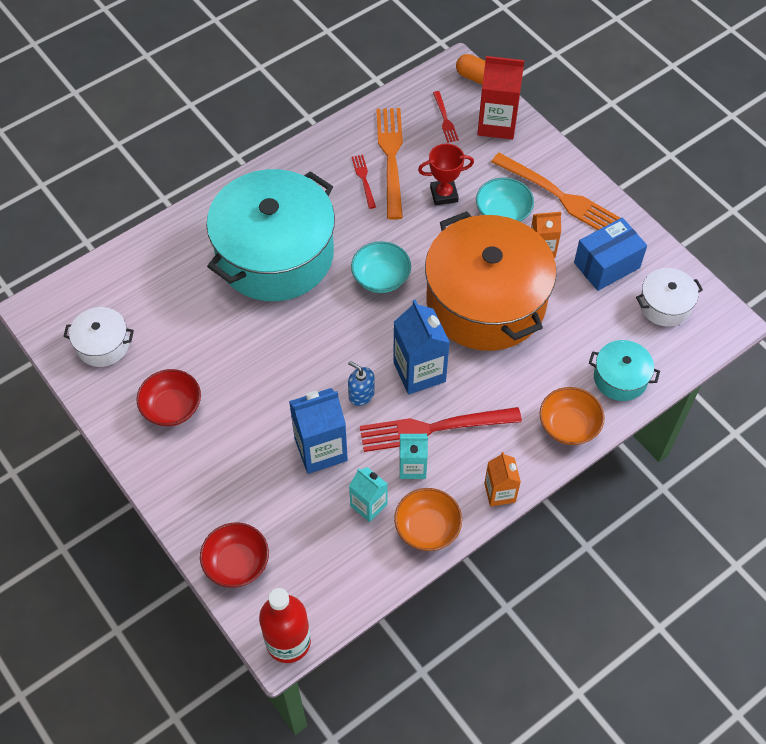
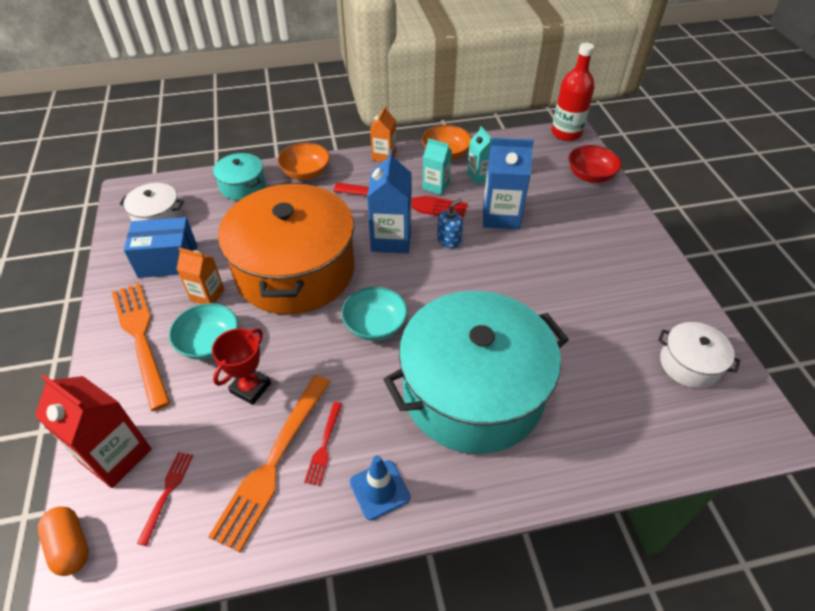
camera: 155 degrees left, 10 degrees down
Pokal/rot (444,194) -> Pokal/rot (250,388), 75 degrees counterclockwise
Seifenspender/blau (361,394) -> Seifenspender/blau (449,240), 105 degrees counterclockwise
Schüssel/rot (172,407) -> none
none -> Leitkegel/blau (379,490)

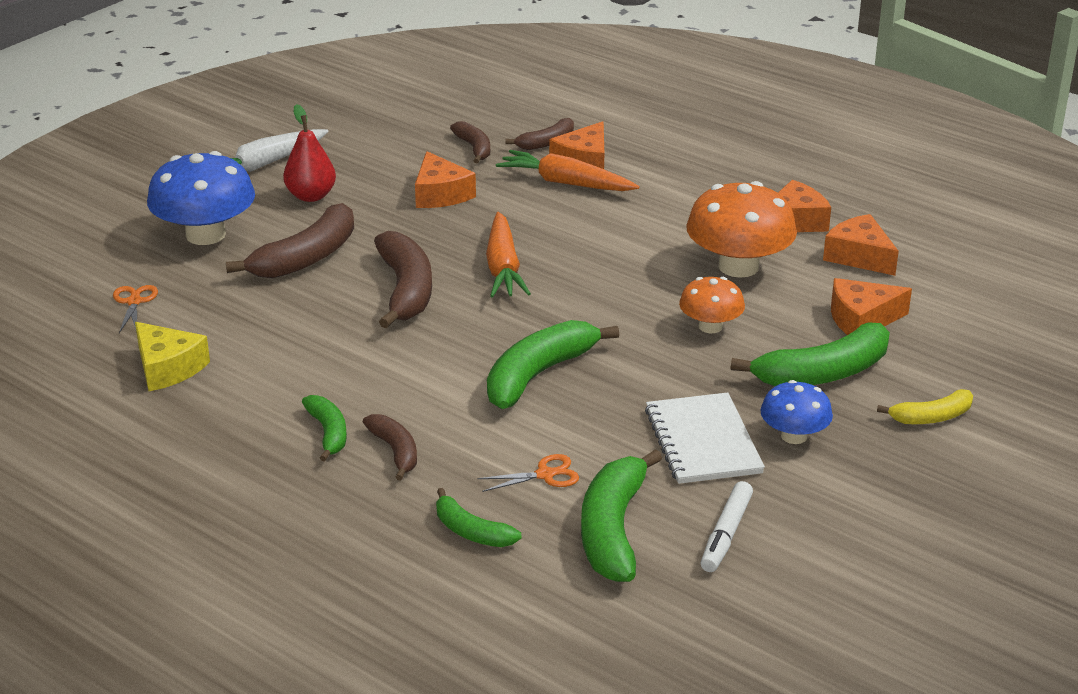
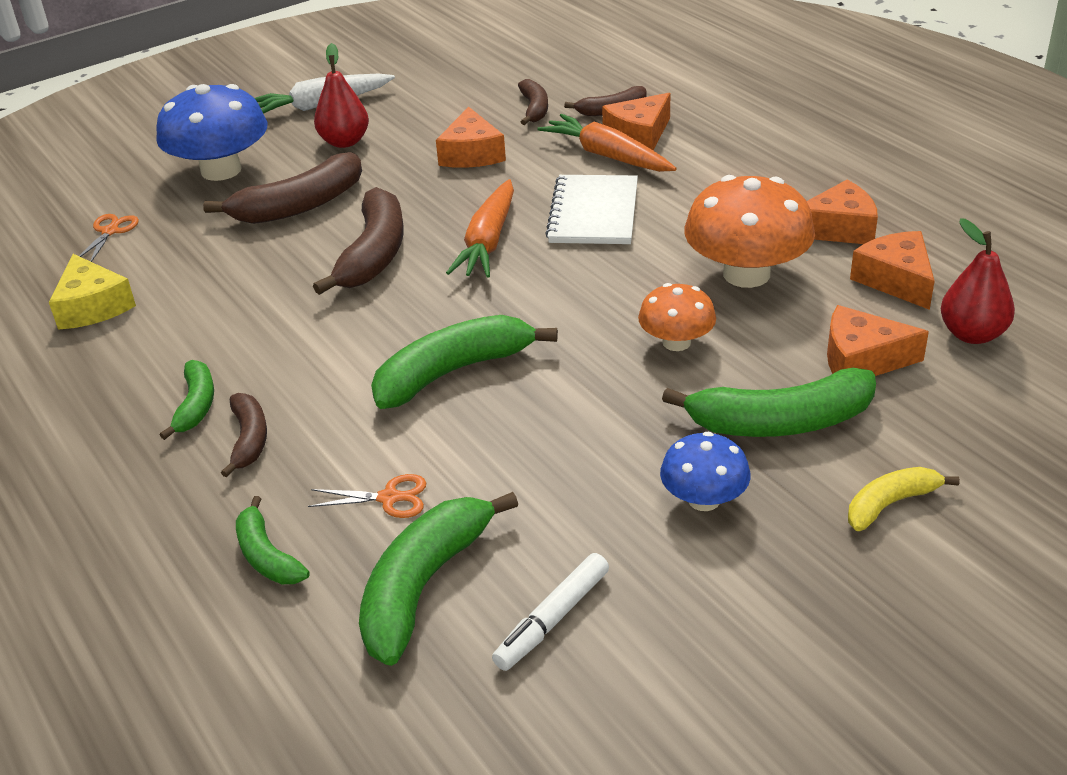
camera: 20 degrees right, 5 degrees up
Banane/gelb (931,417) -> Banane/gelb (890,504), 150 degrees clockwise
Notizbuch/weiß (703,441) -> Notizbuch/weiß (593,213), relocated
none -> Birne/rot (972,334)

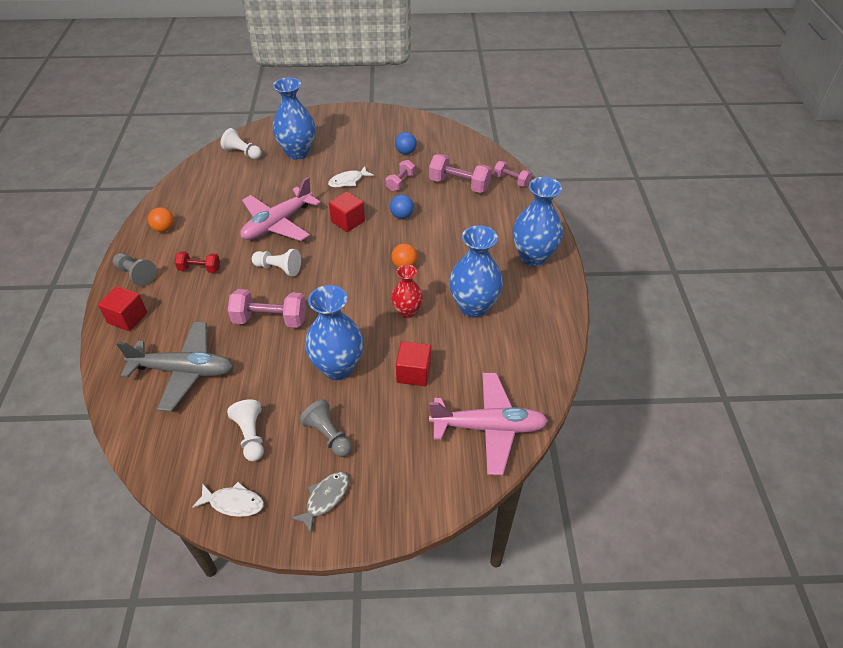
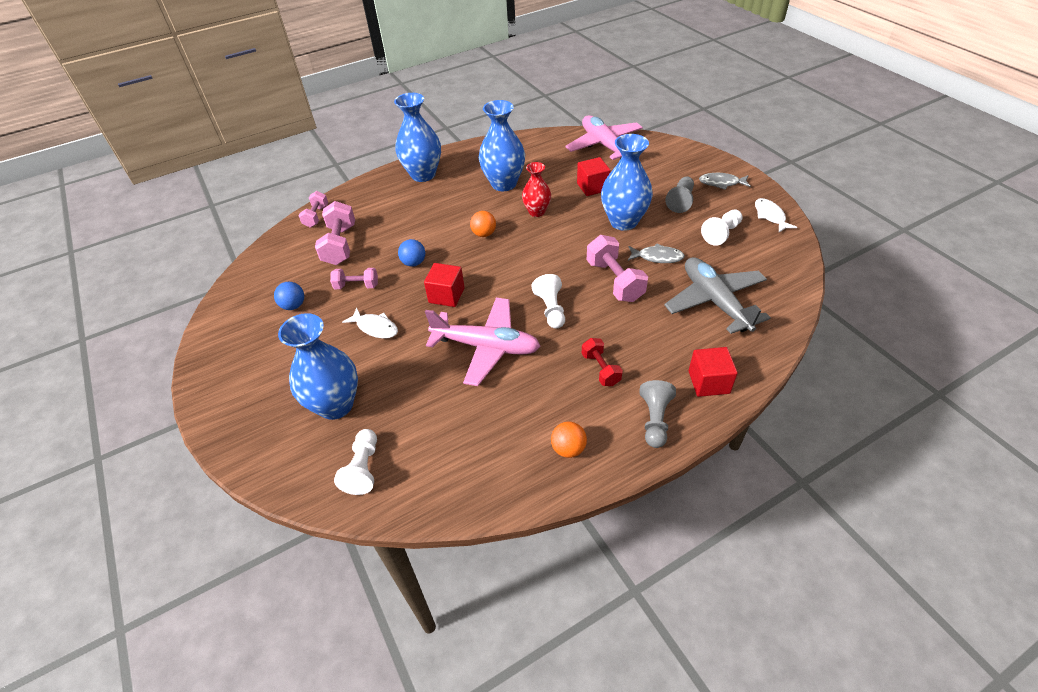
camera: 115 degrees left, 0 degrees up
none -> Fisch/grau (657,257)

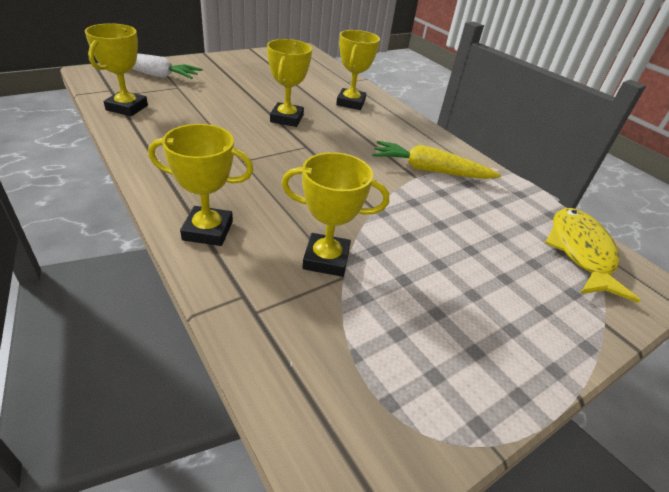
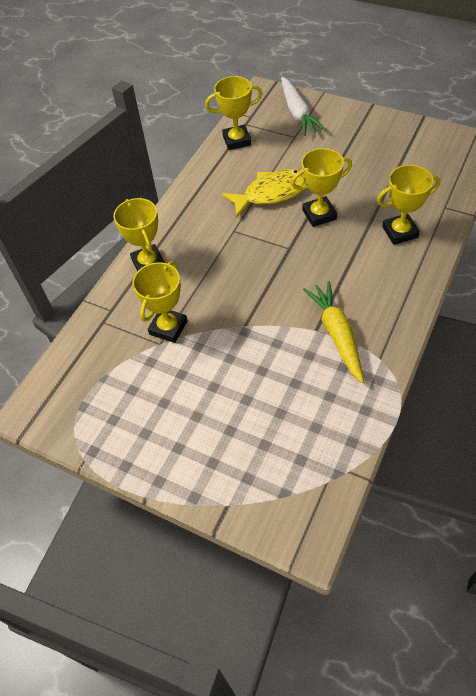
camera: 70 degrees right, 15 degrees up
Pokal/gelb (326,259) -> Pokal/gelb (168,327), 45 degrees clockwise
Fisch/gelb (580,252) -> Fisch/gelb (272,193), relocated

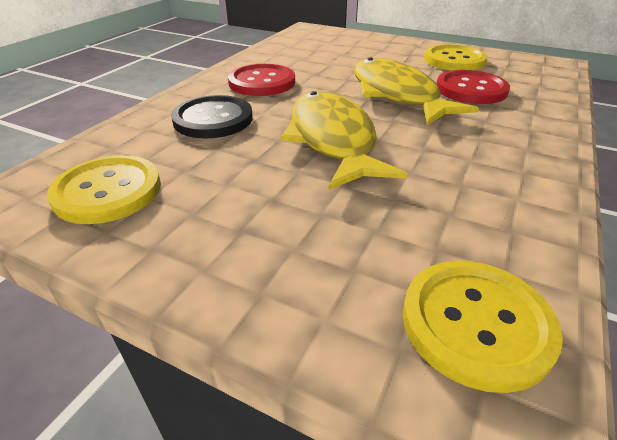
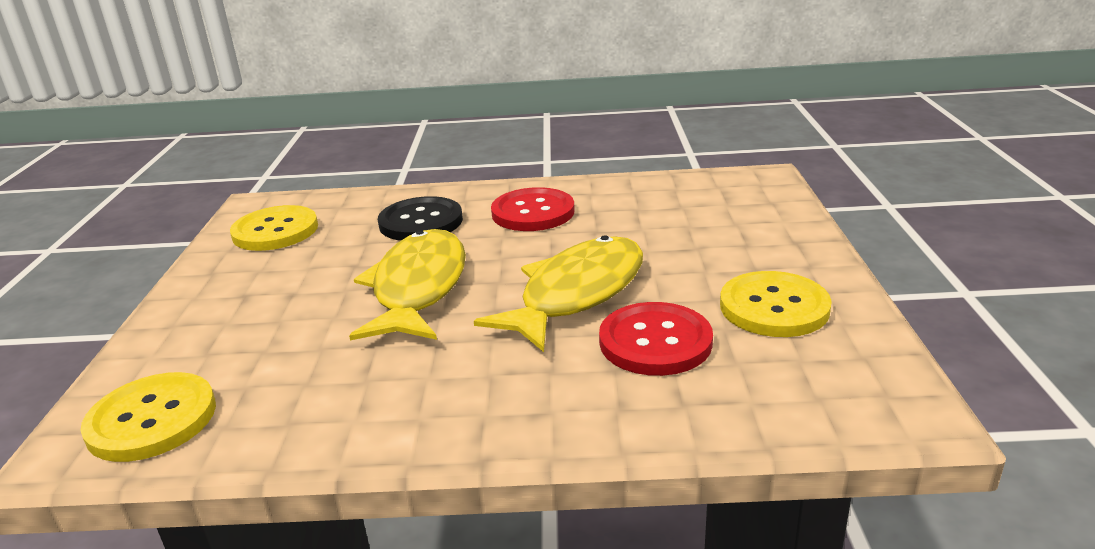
camera: 65 degrees right, 10 degrees down
Fisch/gelb (333,140) -> Fisch/gelb (418,288), 45 degrees counterclockwise

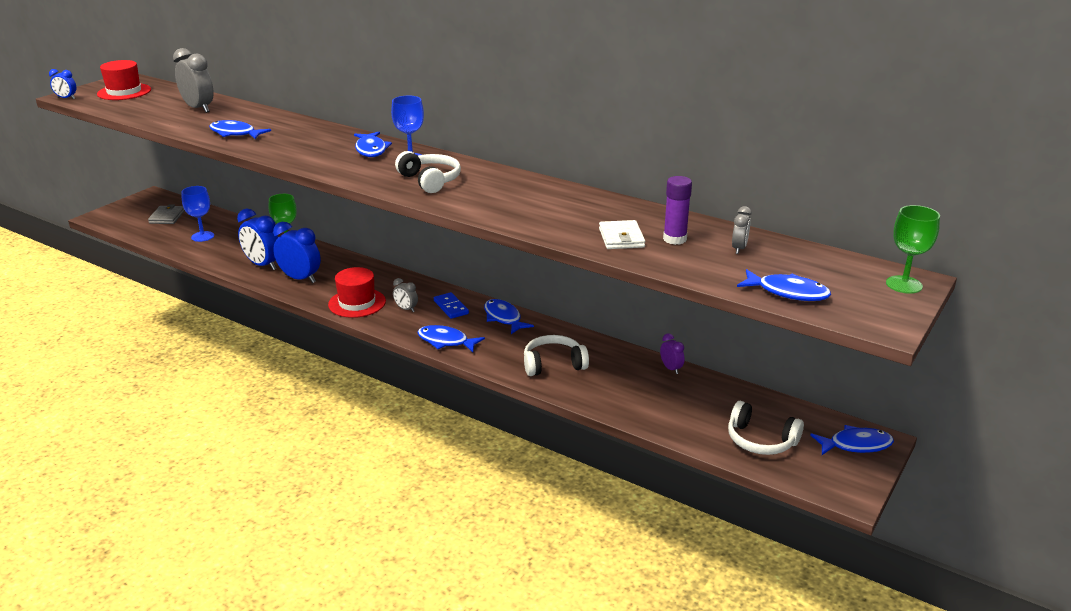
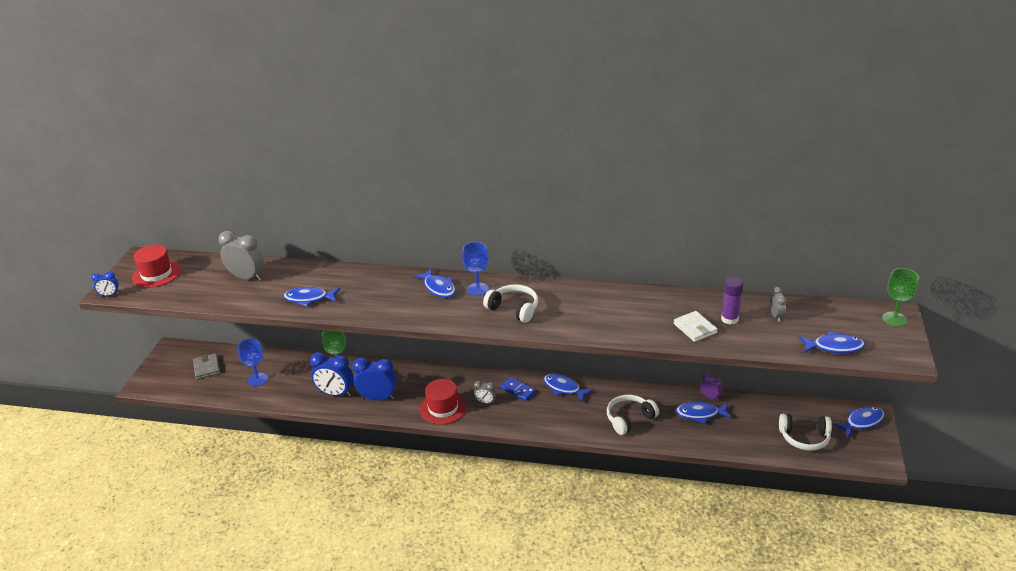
camera: 20 degrees left, 5 degrees up
Fisch/blau (446,341) -> Fisch/blau (700,414), relocated

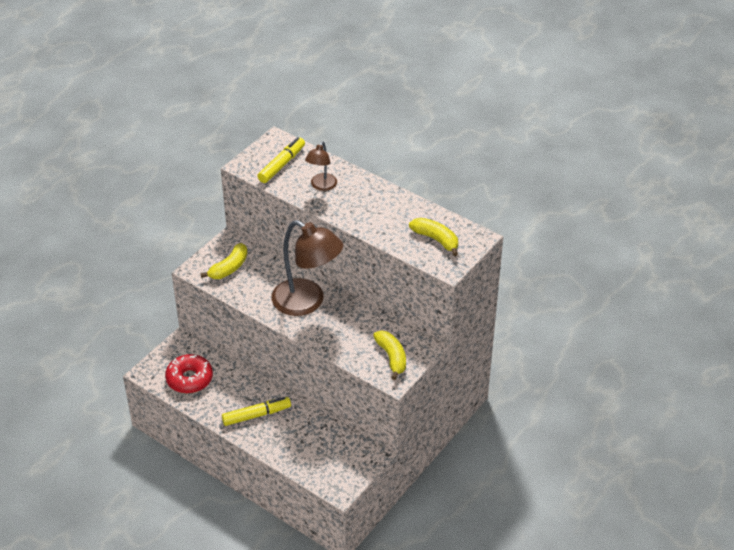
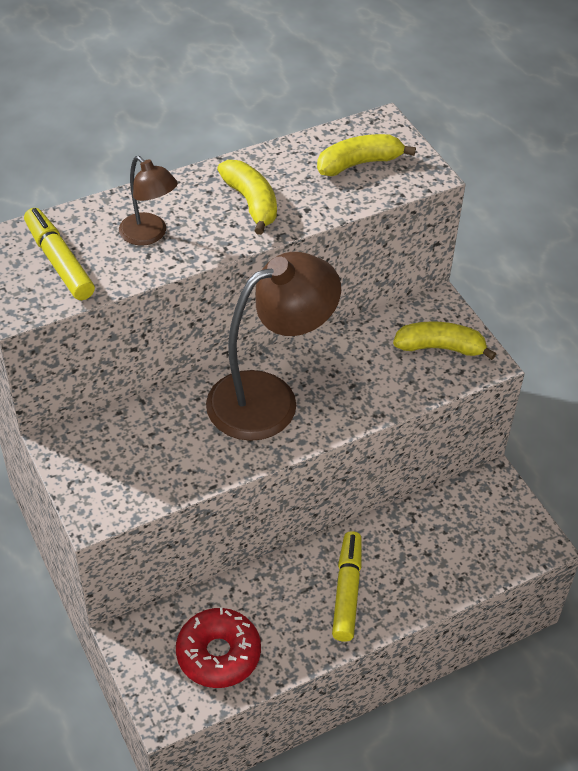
camera: 65 degrees left, 5 degrees up
Banane/gelb (229,268) -> Banane/gelb (251,203), relocated

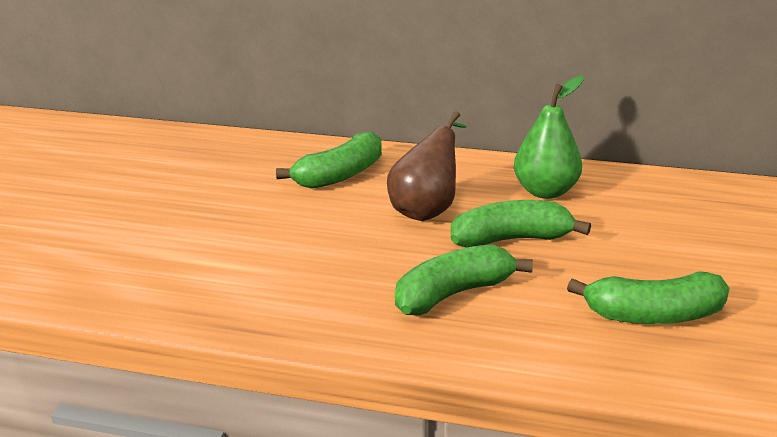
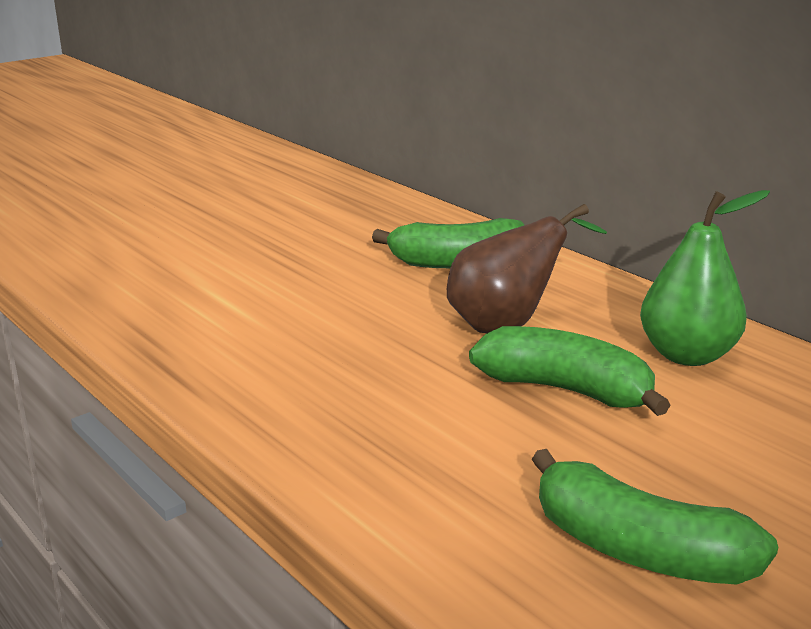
camera: 35 degrees right, 5 degrees down
Banane/grün (453,293) -> none

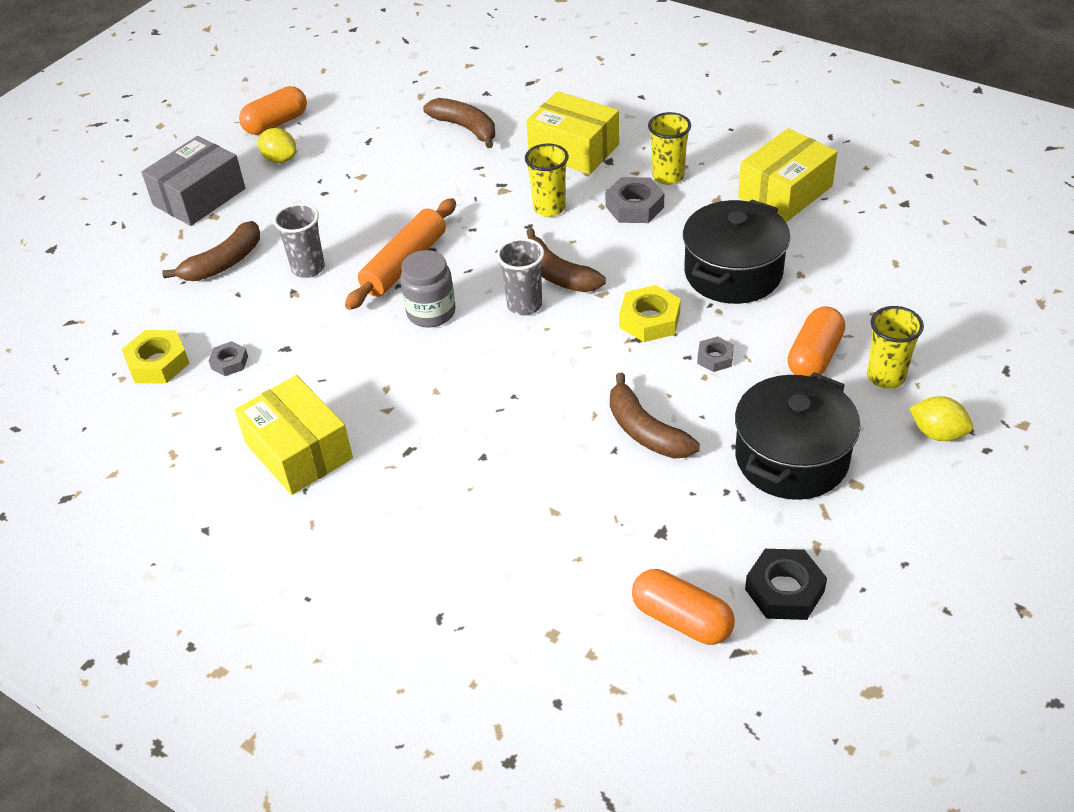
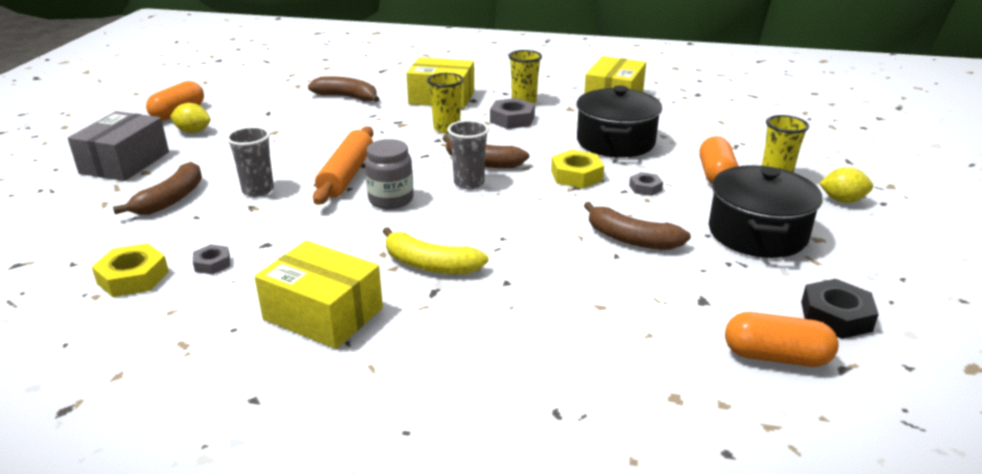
camera: 25 degrees left, 15 degrees down
none -> Banane/gelb (430,265)

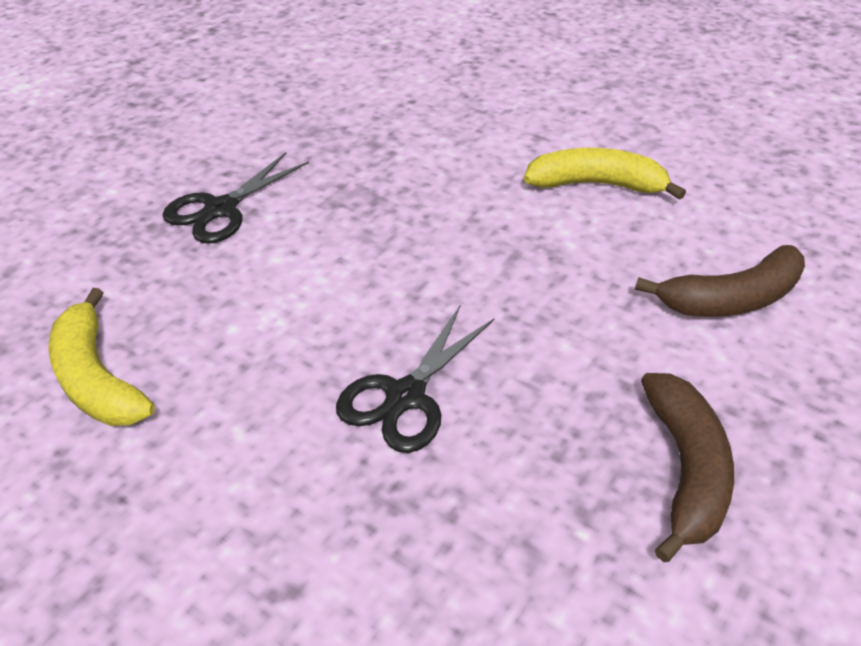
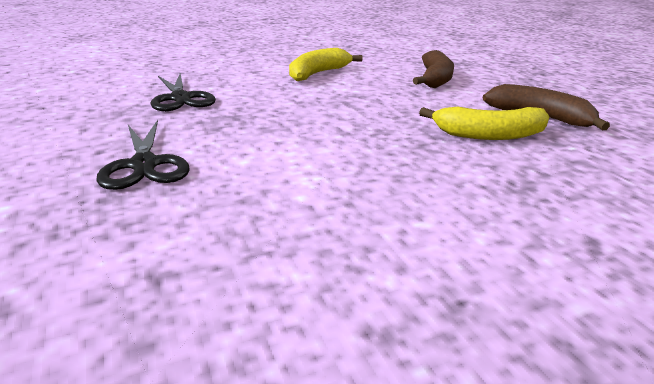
camera: 60 degrees left, 15 degrees down
Banane/gelb (97,378) -> Banane/gelb (489,135), relocated
Schere/schwarz (406,396) -> Schere/schwarz (181,98), relocated

